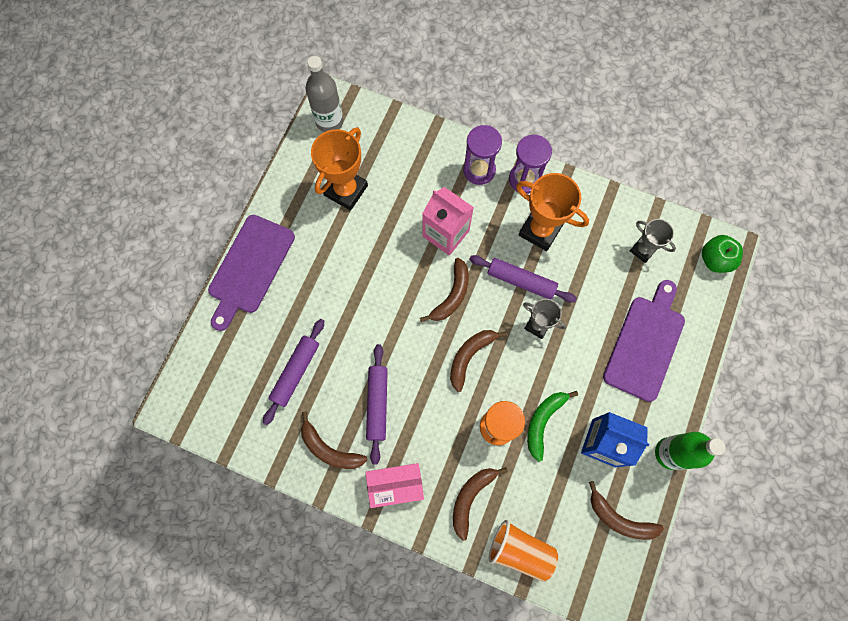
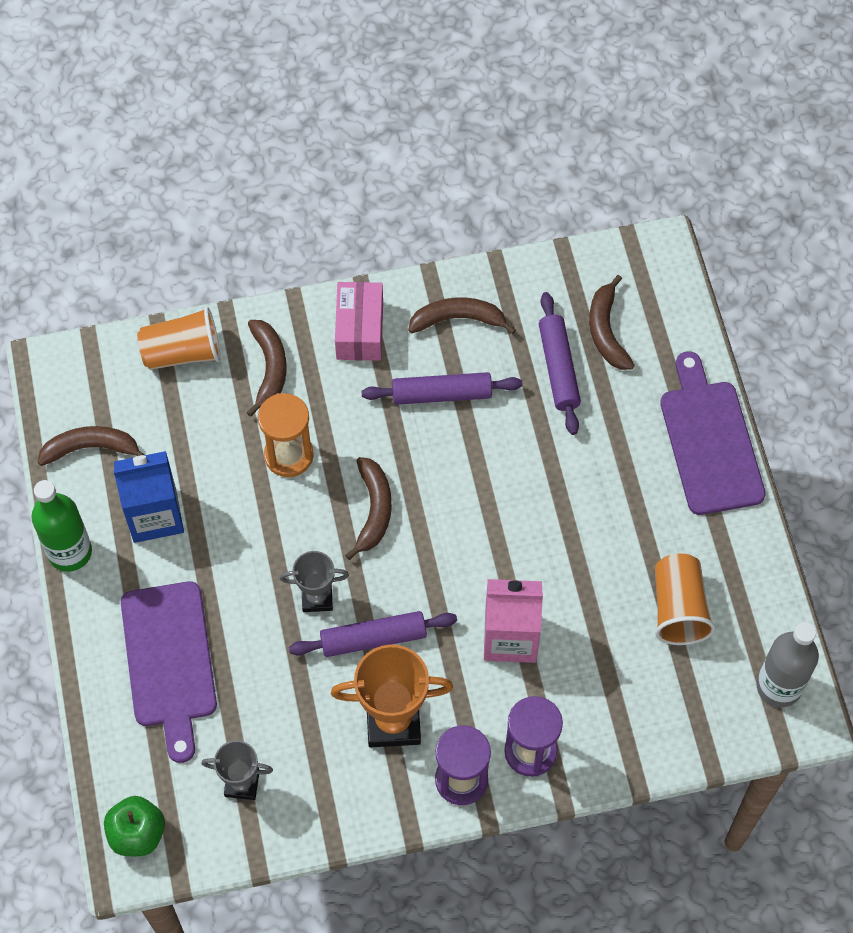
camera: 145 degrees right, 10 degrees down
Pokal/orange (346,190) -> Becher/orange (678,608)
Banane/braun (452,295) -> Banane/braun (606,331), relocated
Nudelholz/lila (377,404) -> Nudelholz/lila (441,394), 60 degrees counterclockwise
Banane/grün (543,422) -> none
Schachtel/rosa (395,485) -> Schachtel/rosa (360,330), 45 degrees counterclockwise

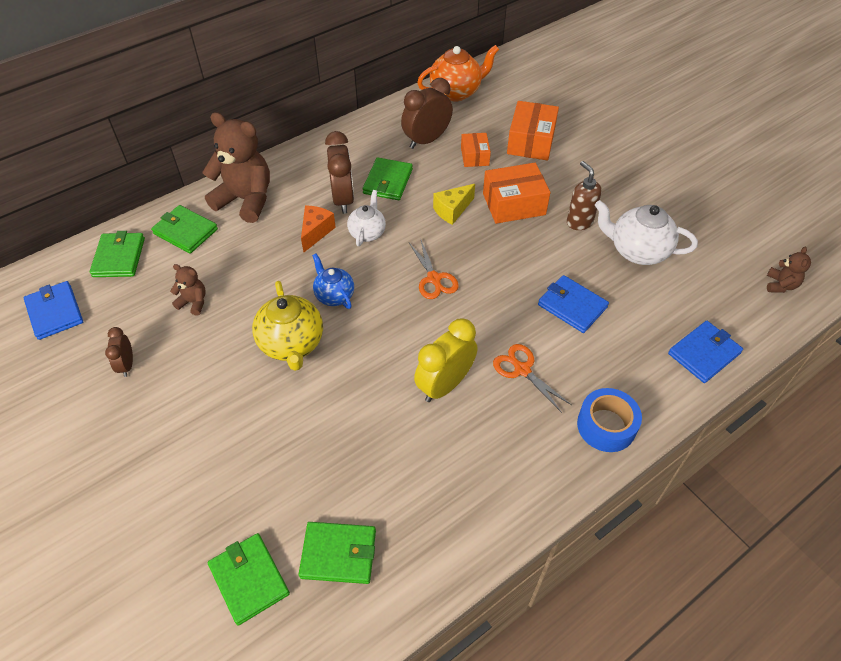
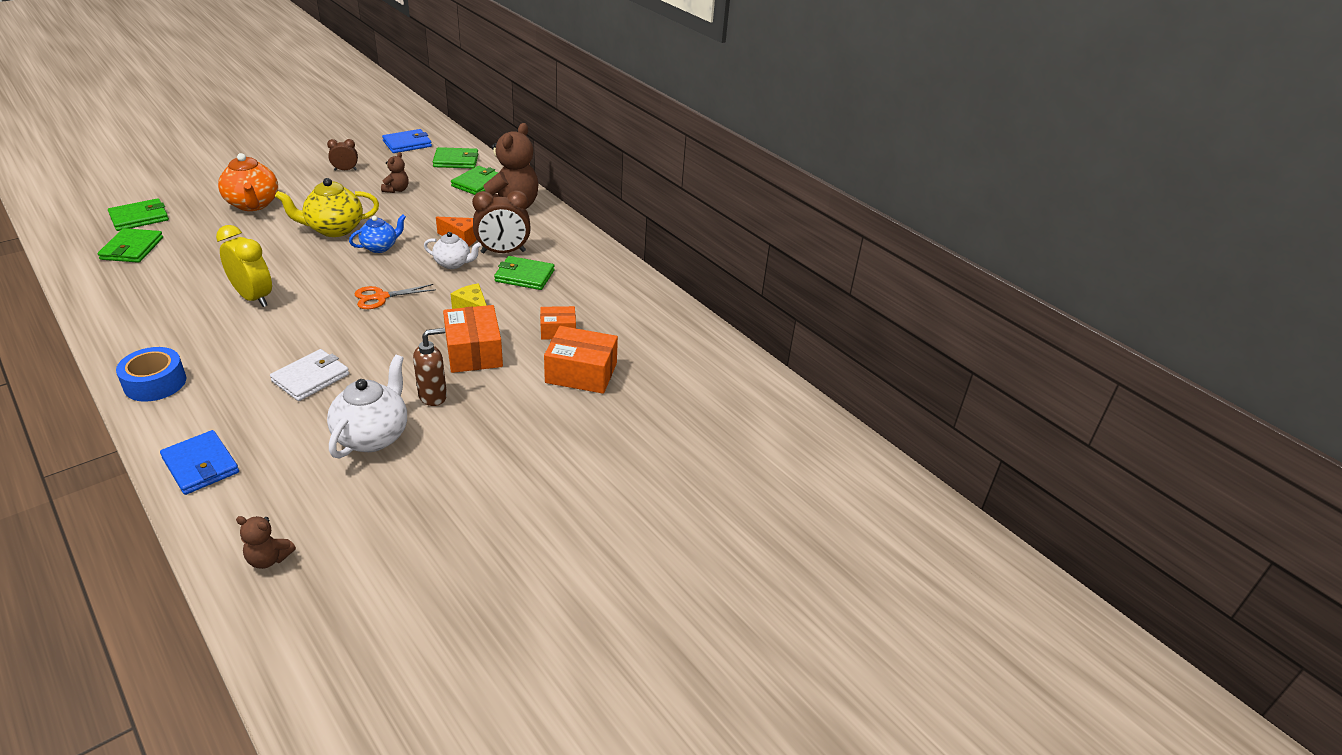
camera: 85 degrees right, 15 degrees down
Teekanne/orange (456,92) -> Teekanne/orange (253,204), relocated
Wecker/braun (426,140) -> none
Geldbörse/blau (572,306) -> Geldbörse/weiß (311,378)
Schere/orange (522,369) -> none

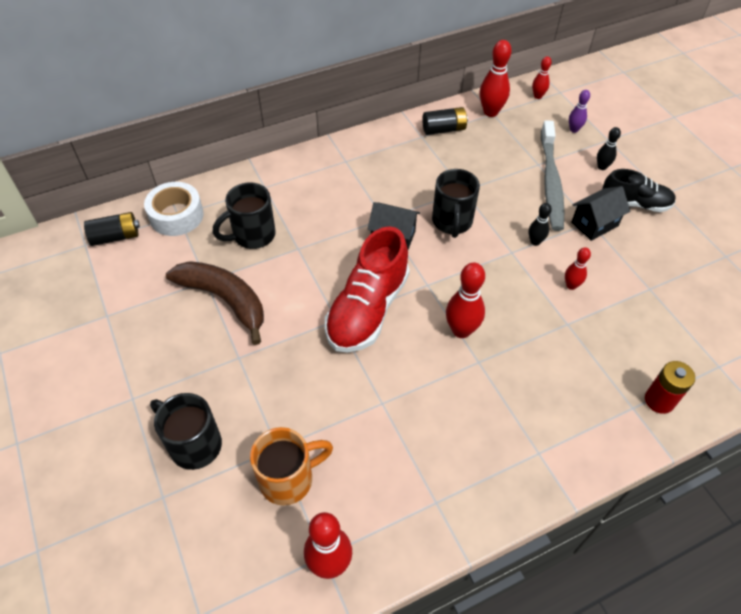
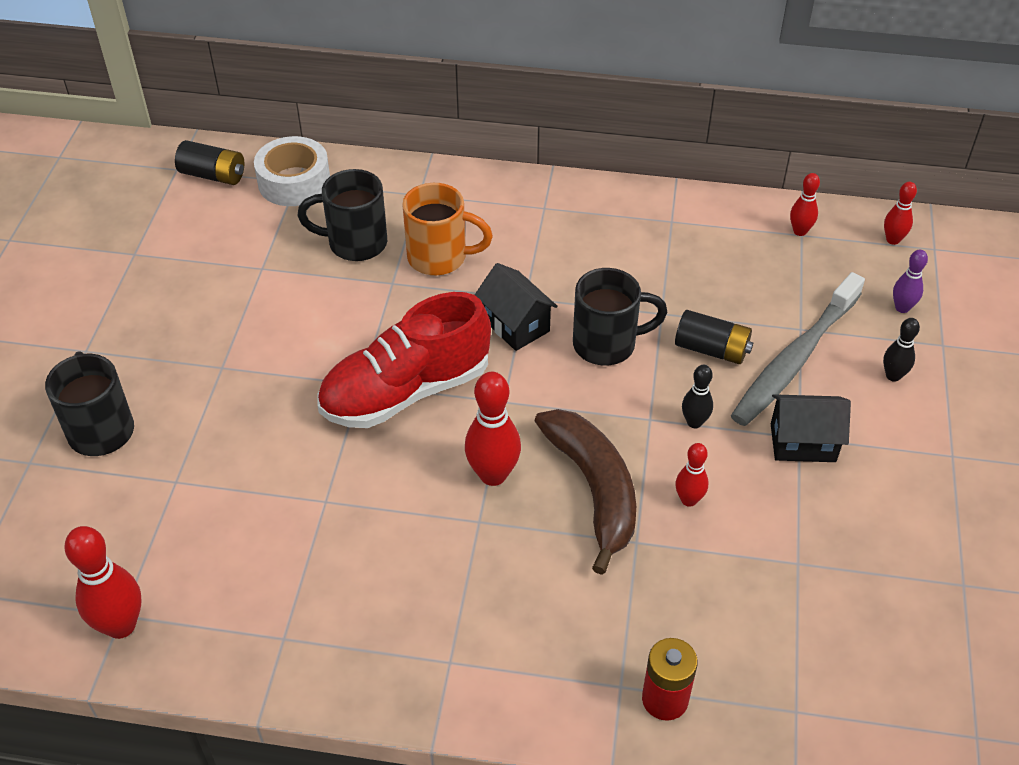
camera: 35 degrees right, 5 degrees down
Bowlingkegel/rot (490,112) -> Bowlingkegel/rot (800,231), x0.58
Batterie/schwarz (443,129) -> Batterie/schwarz (711,349), relocated
Tasse/schwarz (452,222) -> Tasse/schwarz (607,344), 135 degrees counterclockwise
Schuh/schwarz (634,203) -> none
Banane/braun (225,300) -> Banane/braun (594,489), relocated
Tasse/orange (288,479) -> Tasse/orange (439,258), relocated

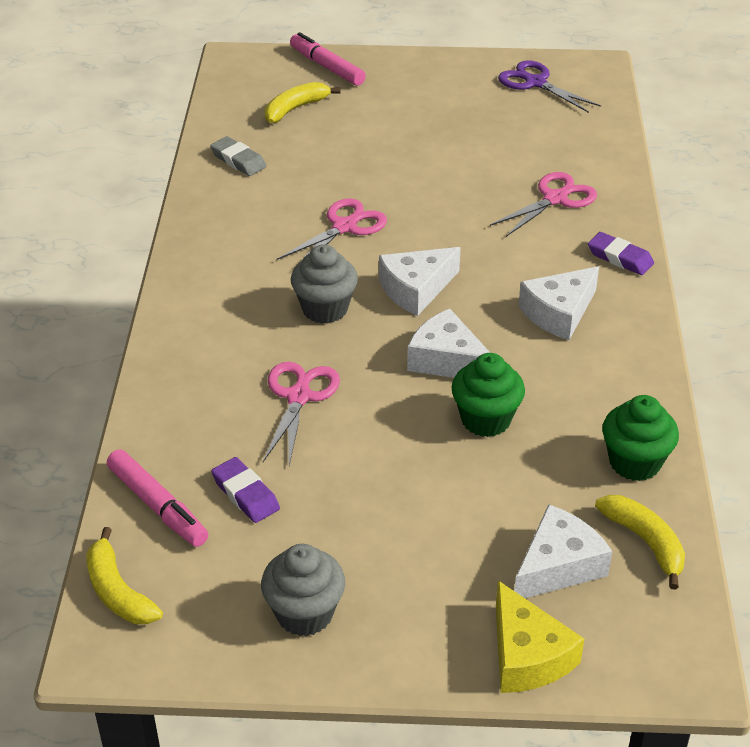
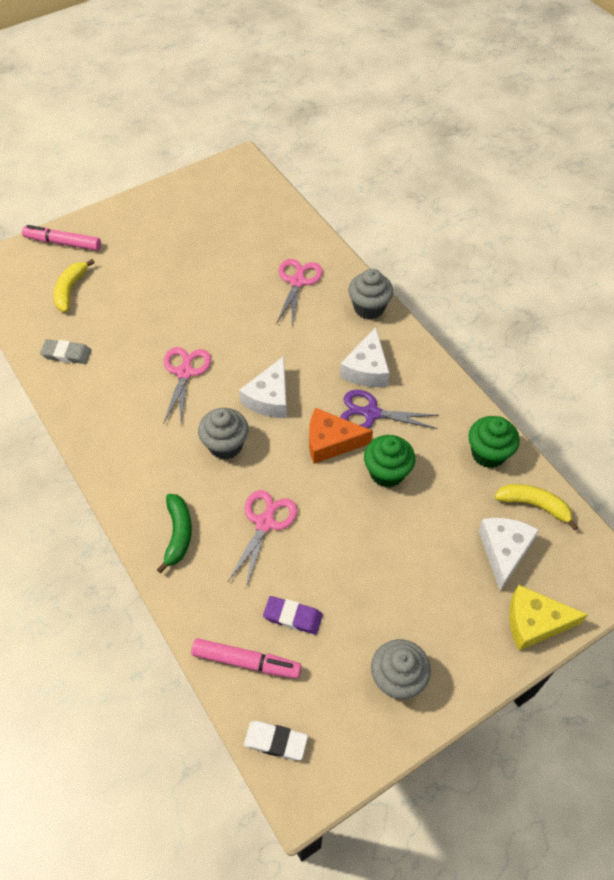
camera: 35 degrees left, 15 degrees up
Schere/lila (535,83) -> Schere/lila (371,413), relocated
Radiergummi/lila (620,258) -> Muffin/grau (369,308)
Käse/weiß (447,360) -> Käse/orange (331,442)
Schere/rosa (299,397) -> Schere/rosa (265,523), 45 degrees clockwise
Banane/gelb (118,591) -> Radiergummi/weiß (275,741)
Käse/gelb (527,655) -> Käse/gelb (534,622), 150 degrees clockwise
none -> Banane/grün (178,534)

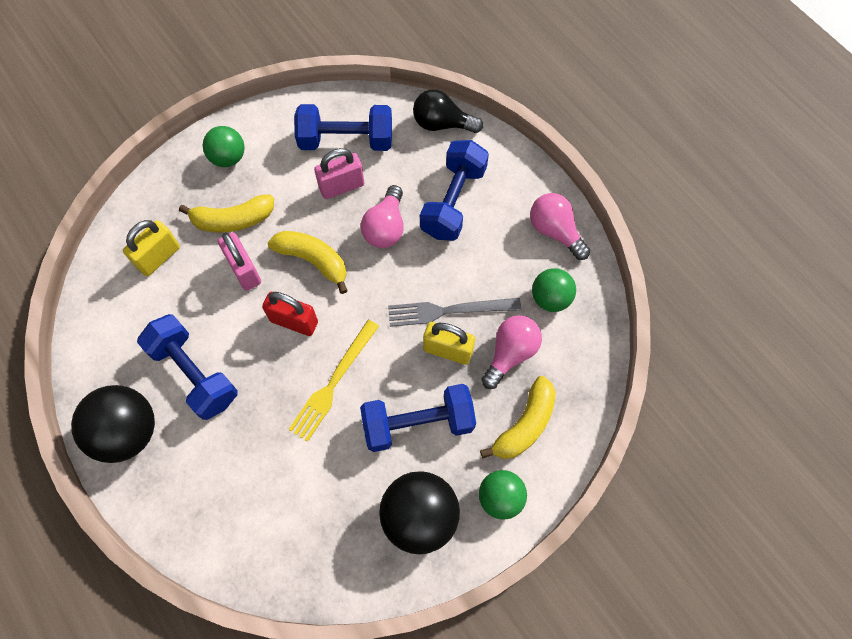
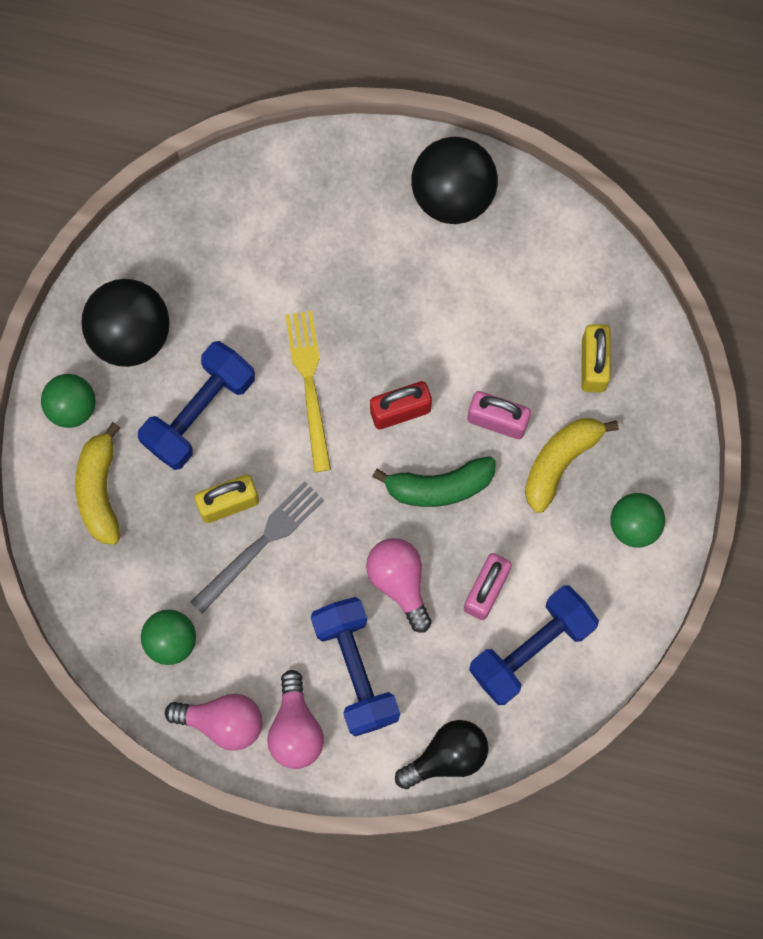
camera: 140 degrees right, 10 degrees up
Banane/gelb (313,260) -> Banane/grün (439,486)
Hantel/blau (194,373) -> none
Glühbirne/rosa (510,353) -> Glühbirne/rosa (295,728), relocated

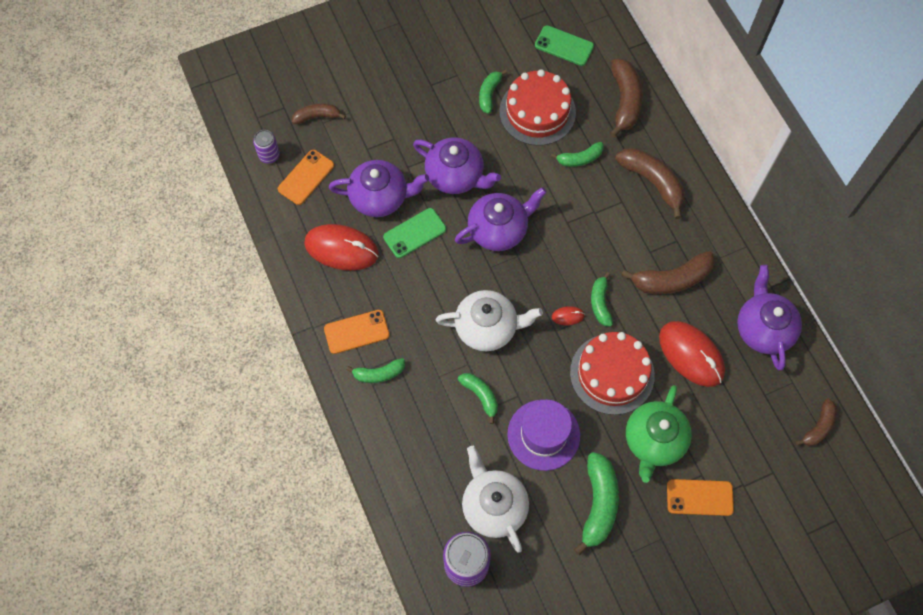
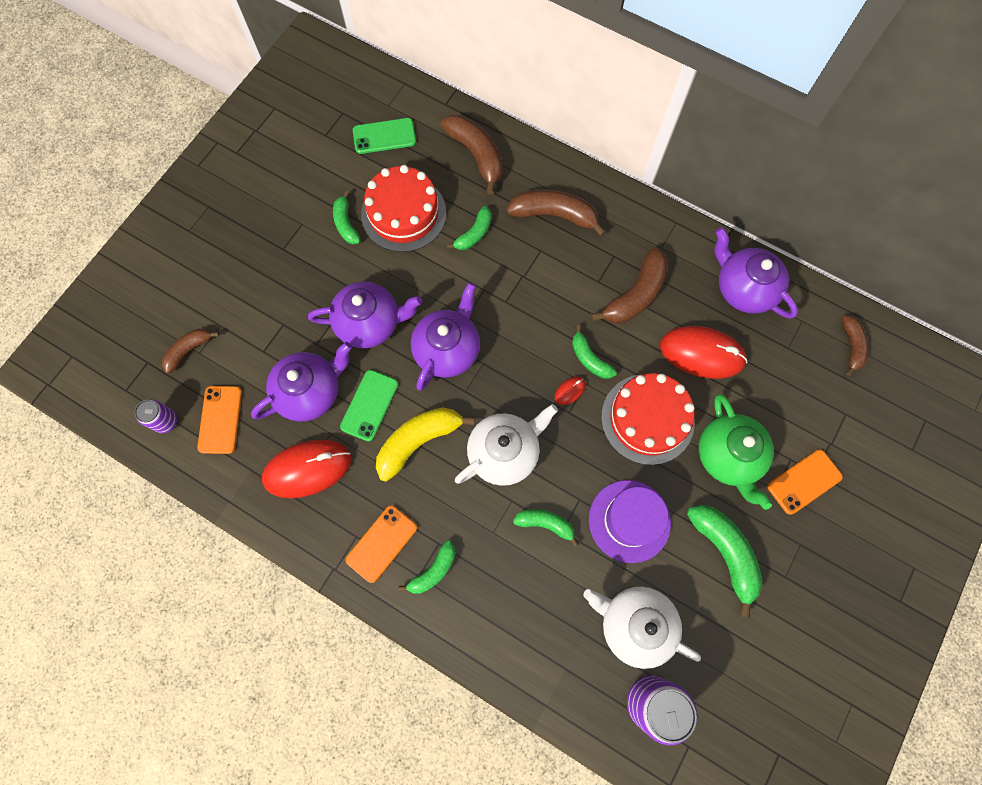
camera: 35 degrees left, 5 degrees up
none -> Banane/gelb (418,441)

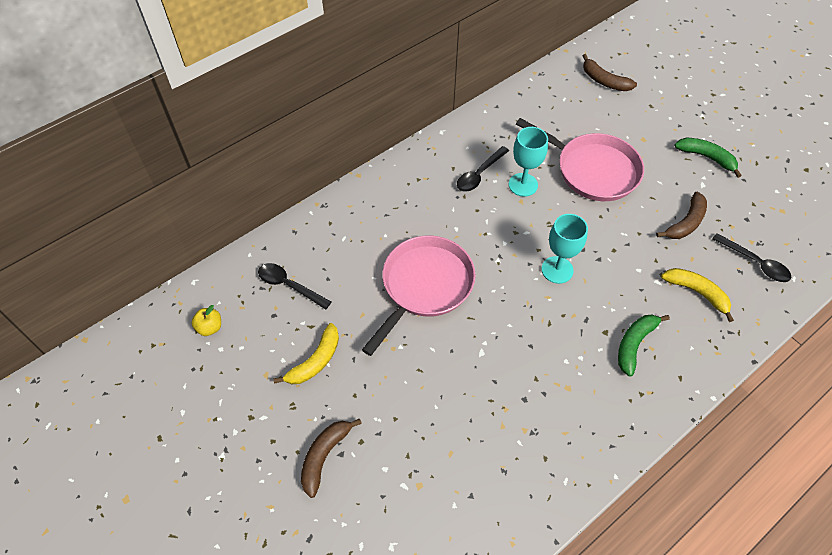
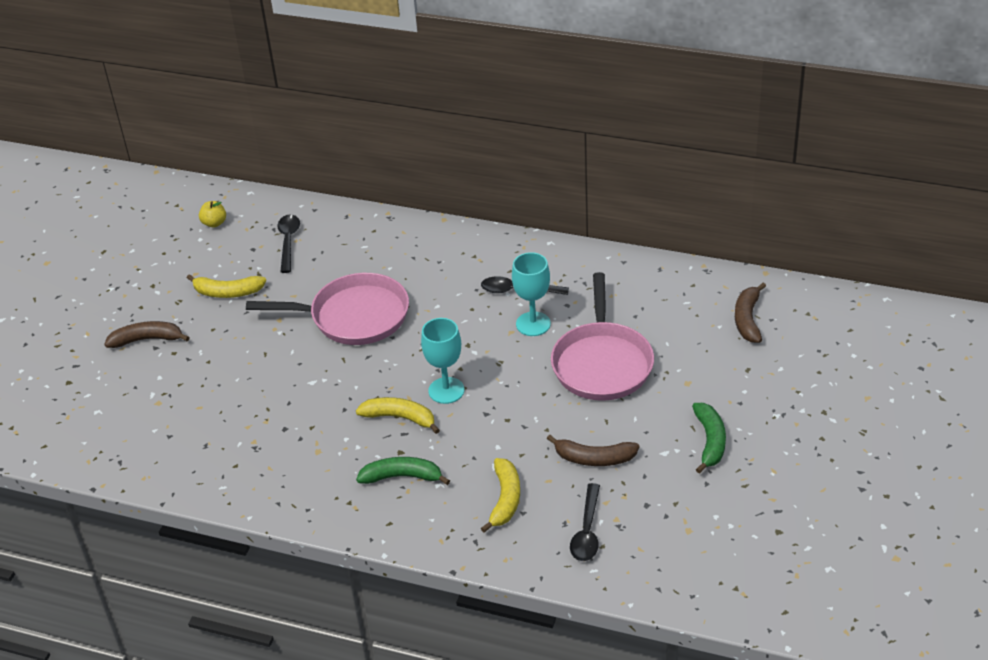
camera: 60 degrees right, 15 degrees down
none -> Banane/gelb (400,418)

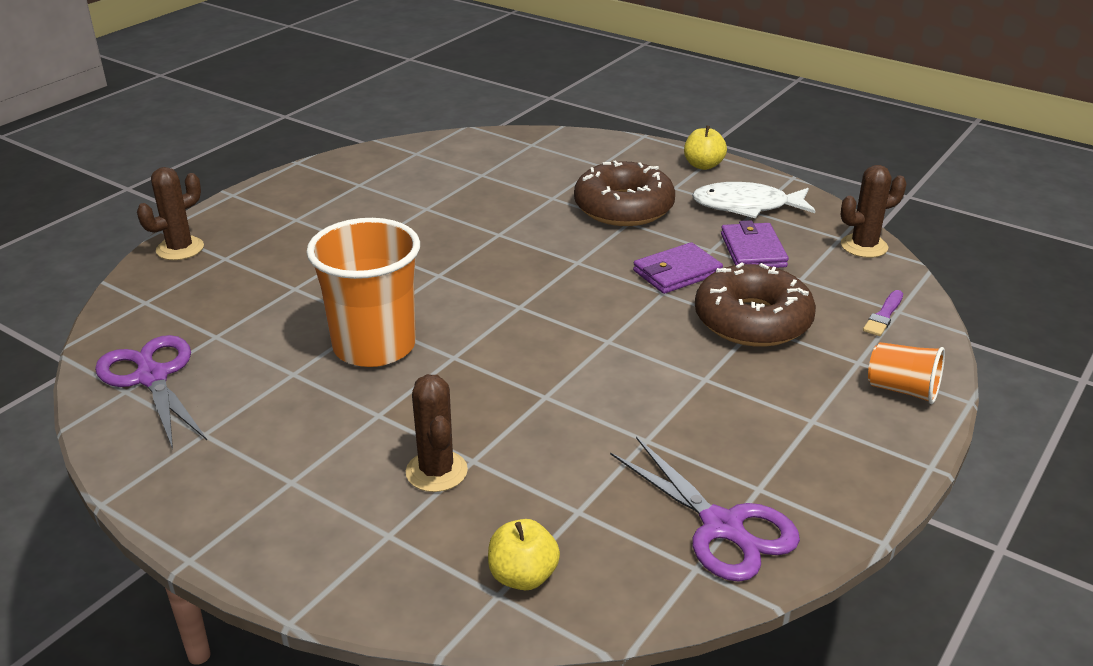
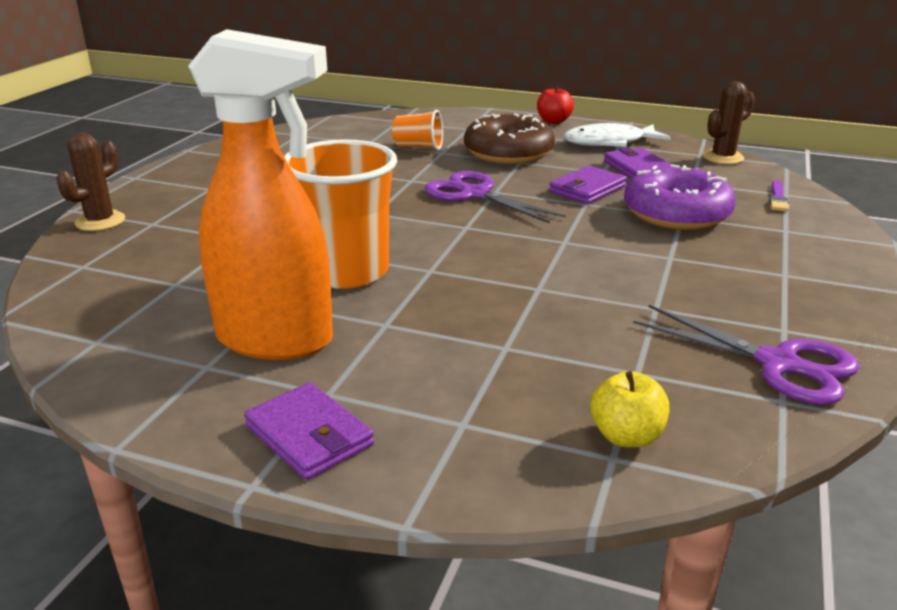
camera: 15 degrees left, 5 degrees down
Apfel/gelb (703,165) -> Apfel/rot (553,121)
Donut/braun (752,320) -> Donut/lila (676,213)
Schere/lila (152,377) -> Schere/lila (474,194), relocated
Becher/orange (902,390) -> Becher/orange (418,147), relocated
Kaktus/braun (436,471) -> none
none -> Sprühflasche/orange (277,340)
none -> Geldbörse/lila (309,436)

